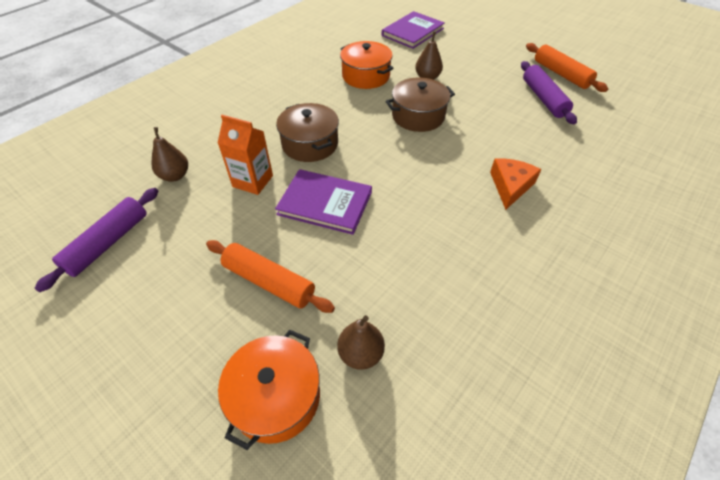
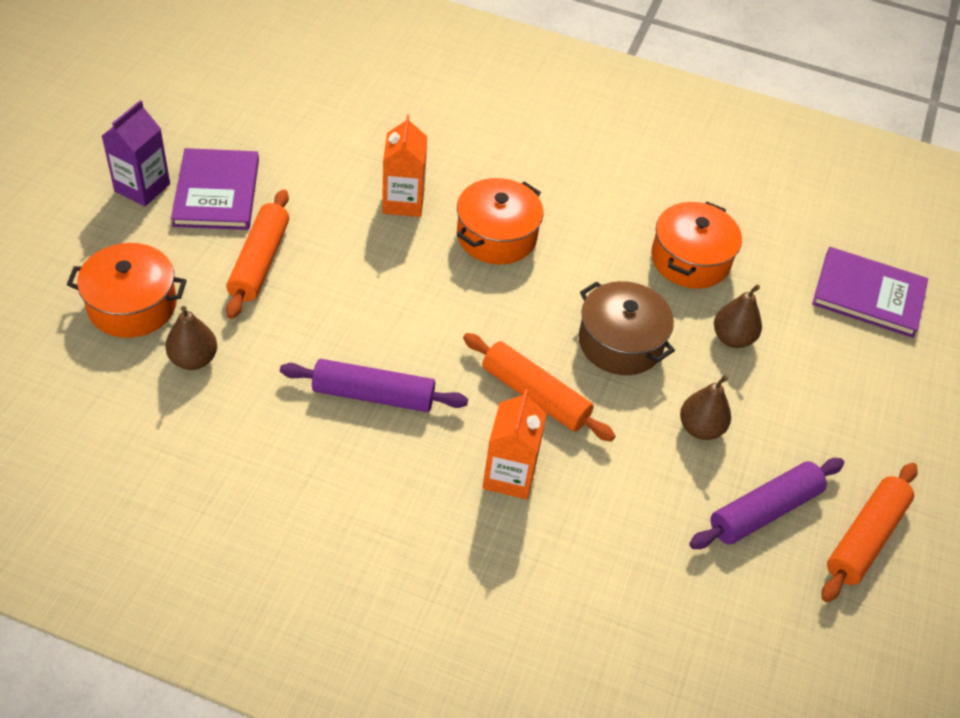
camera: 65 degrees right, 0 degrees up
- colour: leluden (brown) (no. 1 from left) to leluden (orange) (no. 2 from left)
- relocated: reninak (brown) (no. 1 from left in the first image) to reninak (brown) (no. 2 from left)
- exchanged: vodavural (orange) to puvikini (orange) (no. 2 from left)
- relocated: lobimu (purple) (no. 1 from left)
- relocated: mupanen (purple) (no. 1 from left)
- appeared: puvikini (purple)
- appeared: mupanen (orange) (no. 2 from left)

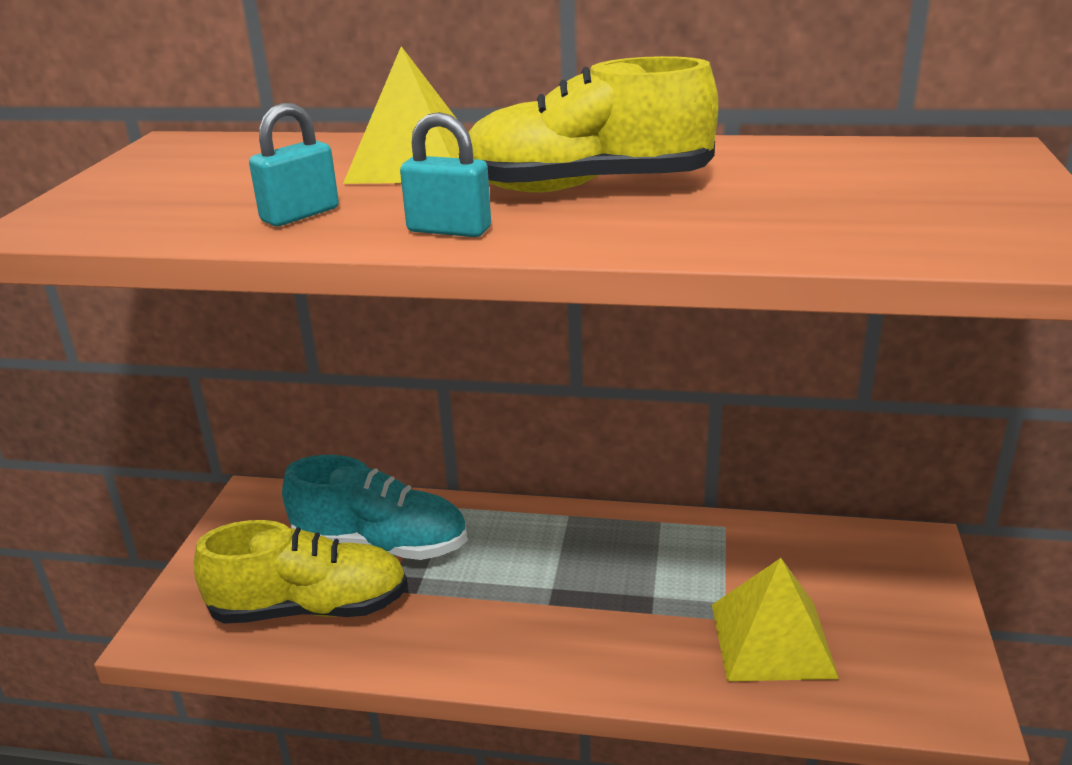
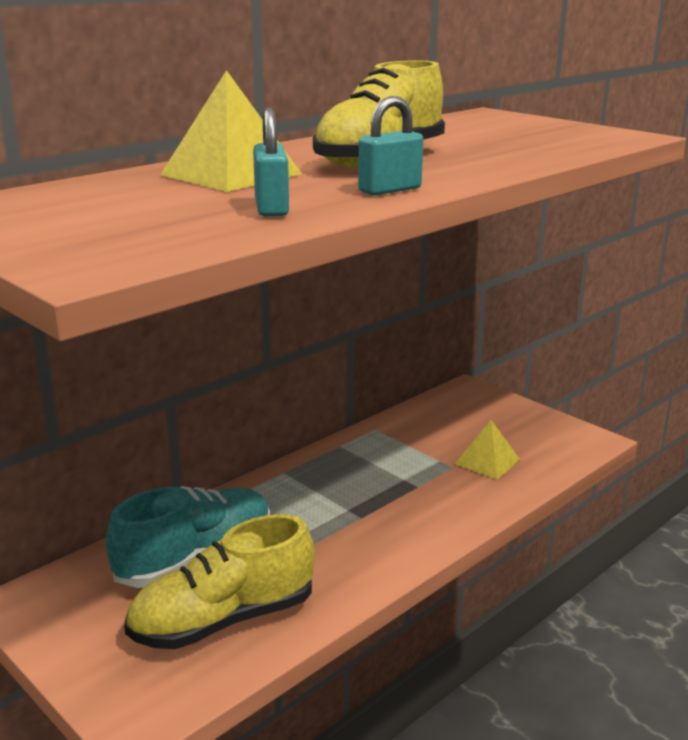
camera: 55 degrees left, 5 degrees down
- spun: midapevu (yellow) (no. 1 from left) 150 degrees counterclockwise
- size: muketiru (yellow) (no. 2 from left) x0.65

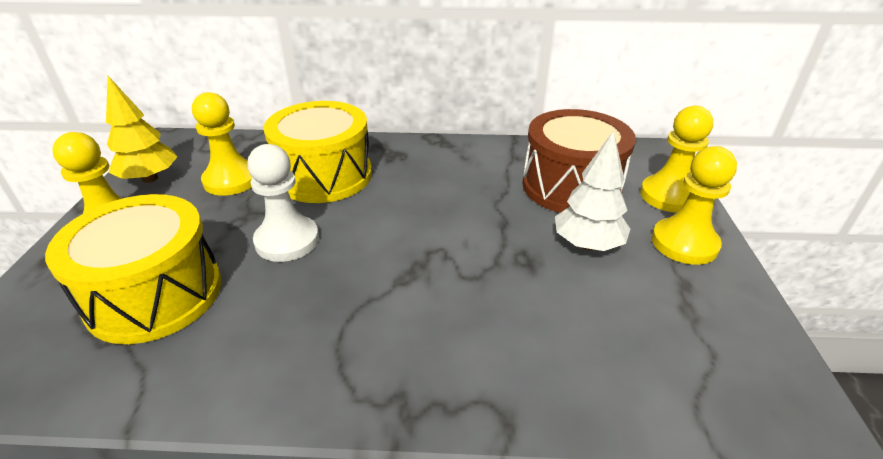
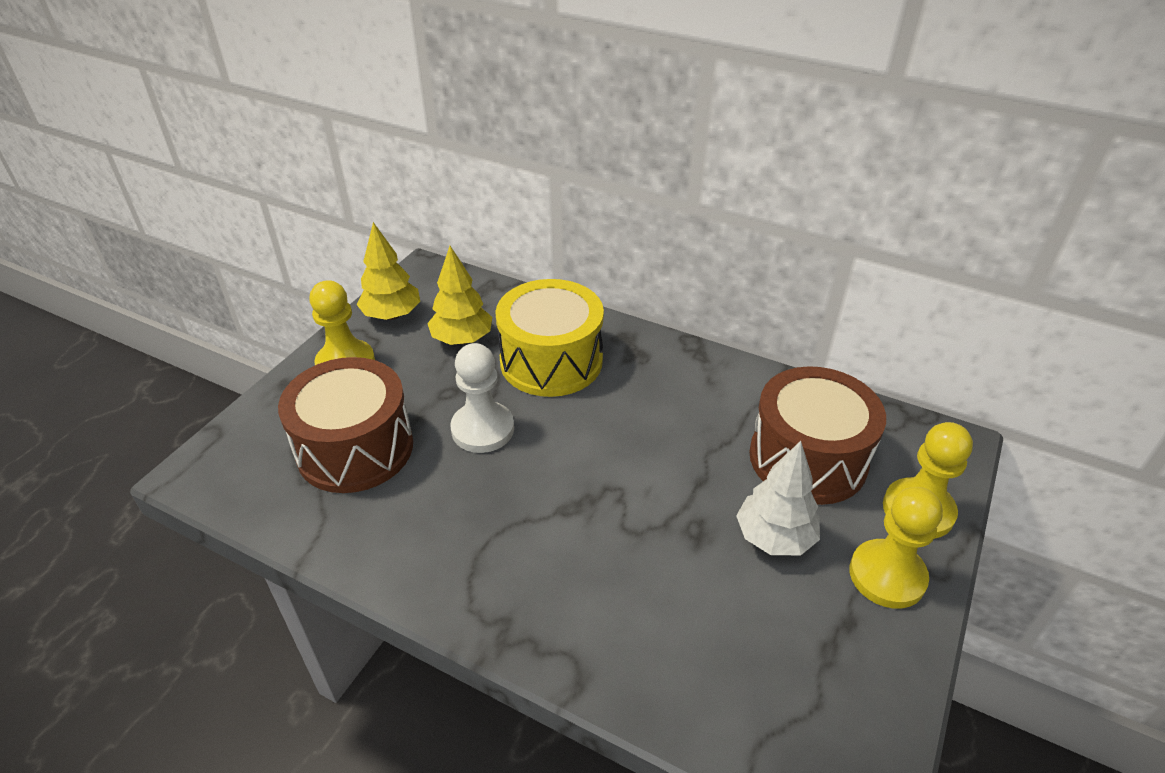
camera: 25 degrees right, 5 degrees up
- exchanged: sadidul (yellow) (no. 2 from left) to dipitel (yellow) (no. 2 from left)
- colour: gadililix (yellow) (no. 1 from left) to gadililix (brown) (no. 1 from left)

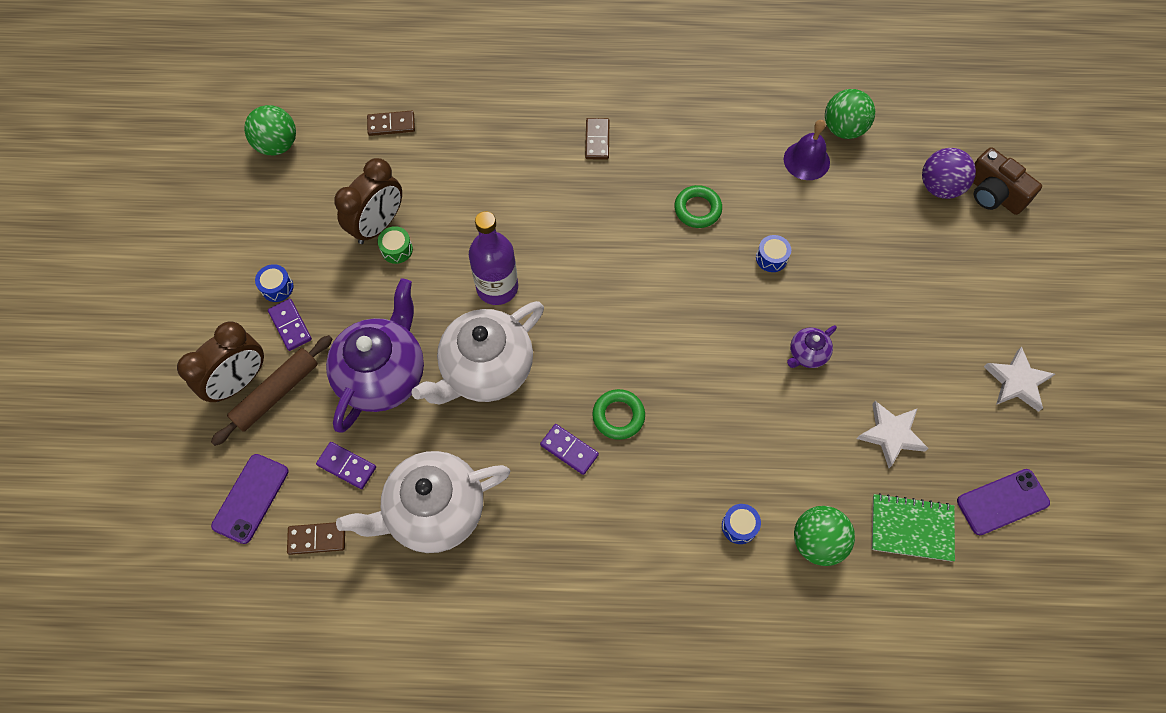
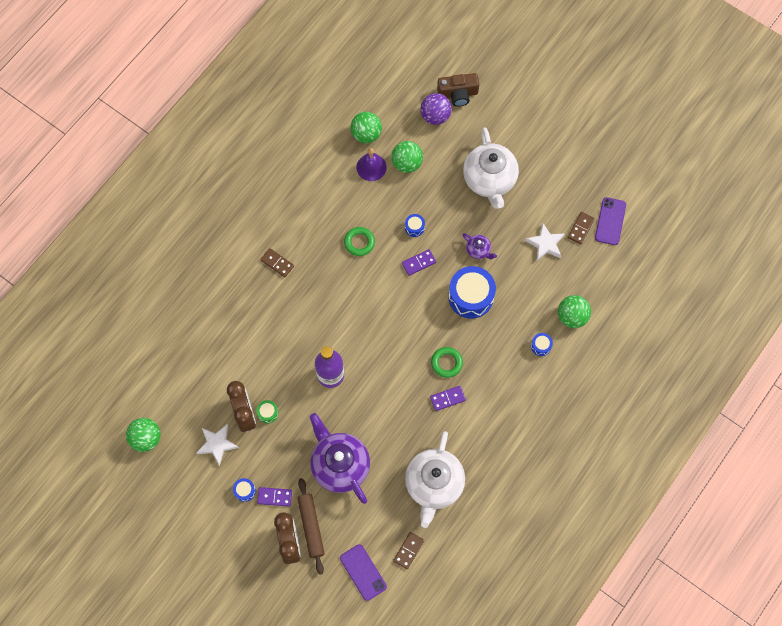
camera: 55 degrees left, 5 degrees up
- relocated: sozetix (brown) (no. 2 from left in the first image) to sozetix (brown) (no. 3 from left)
- relocated: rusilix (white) (no. 2 from left)
- spun: rusilix (purple) (no. 2 from left) 45 degrees counterclockwise
- relocated: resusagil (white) (no. 2 from left in the first image) to resusagil (white) (no. 1 from left)
- relocated: sozetix (purple) (no. 2 from left)
- missing: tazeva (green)
- appeared: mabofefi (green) (no. 3 from left)
- appeared: gadililix (blue) (no. 3 from left)

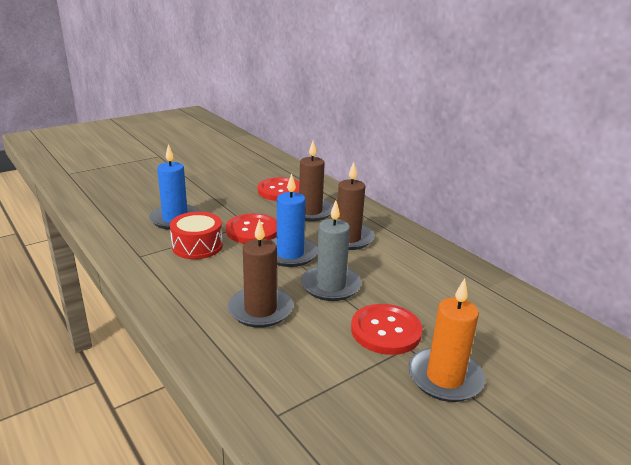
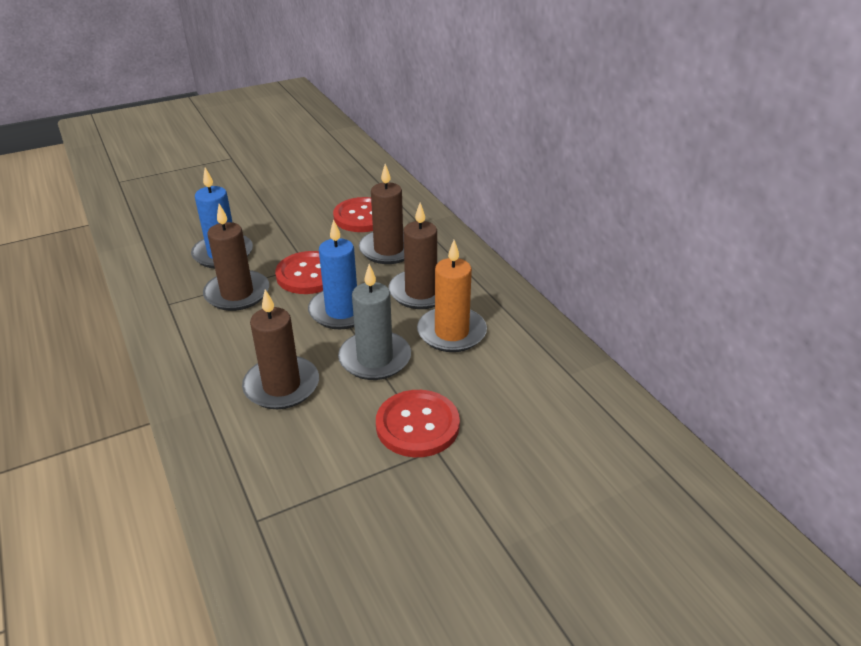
camera: 10 degrees right, 10 degrees up
- exchanged: gadililix (red) to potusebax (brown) (no. 1 from left)
- relocated: potusebax (orange)

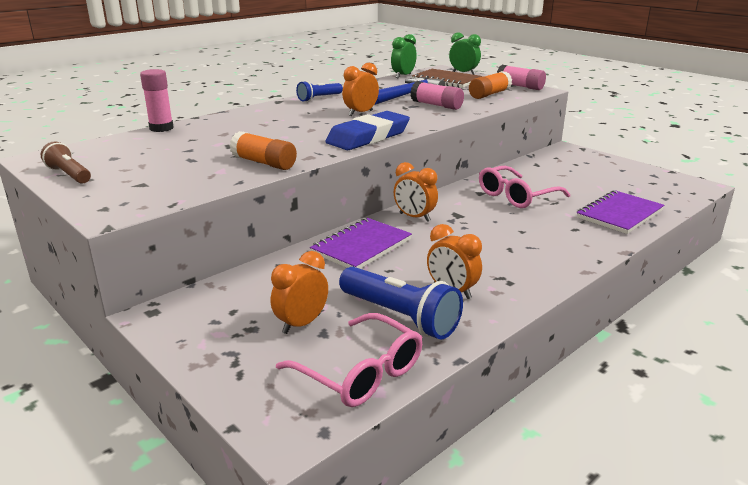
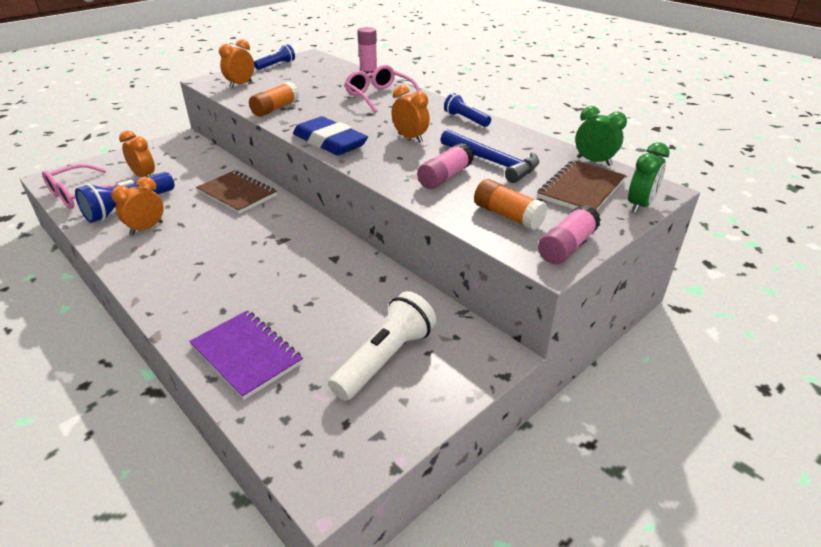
camera: 90 degrees right, 10 degrees up
- colour: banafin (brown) to banafin (blue) (no. 2 from left)
- relocated: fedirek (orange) (no. 3 from left)
- relocated: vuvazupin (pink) (no. 2 from left)
- colour: tazeva (purple) (no. 1 from left) to tazeva (brown) (no. 1 from left)
- appeared: banafin (white)

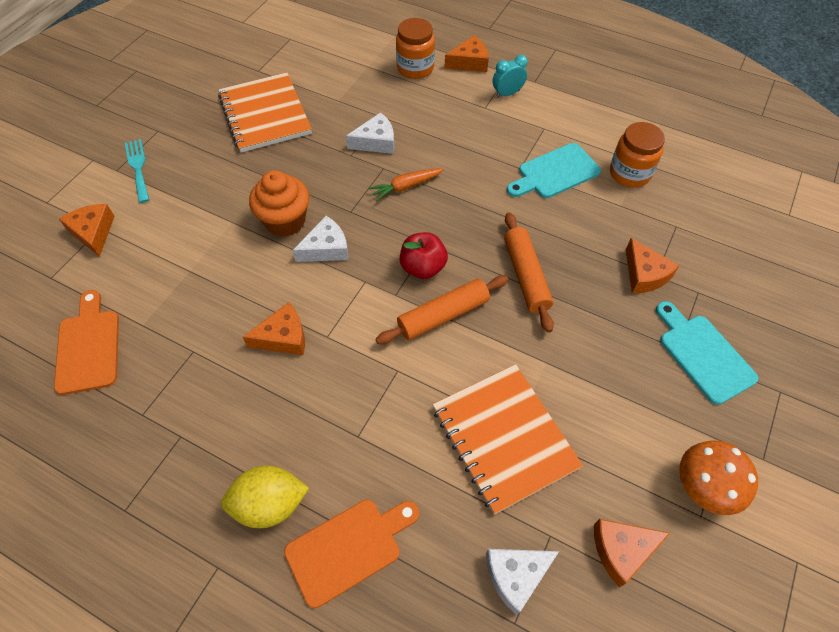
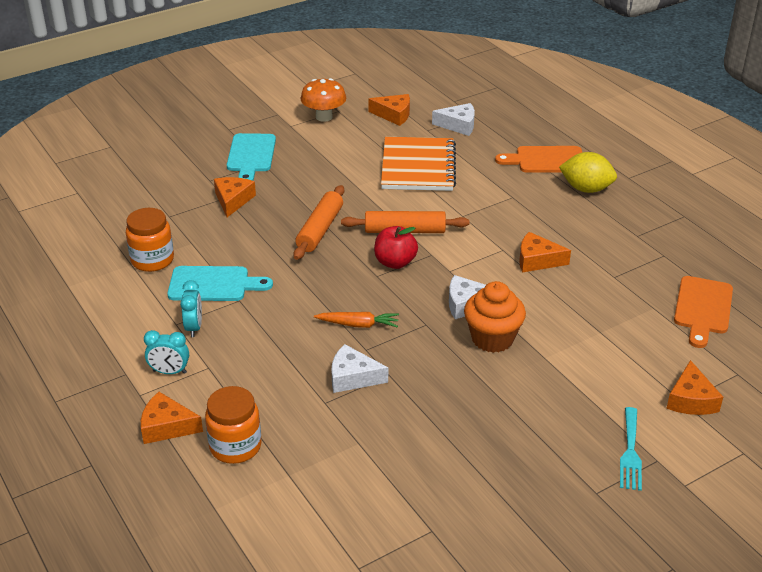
camera: 150 degrees left, 20 degrees down
- missing: tazeva (orange) (no. 1 from left)
- appeared: fedirek (turquoise) (no. 2 from left)

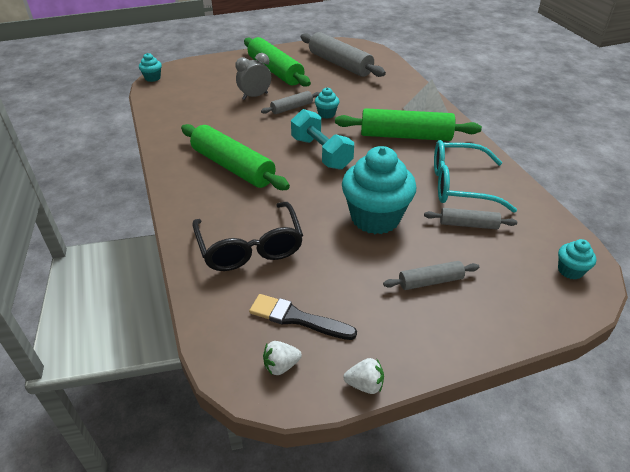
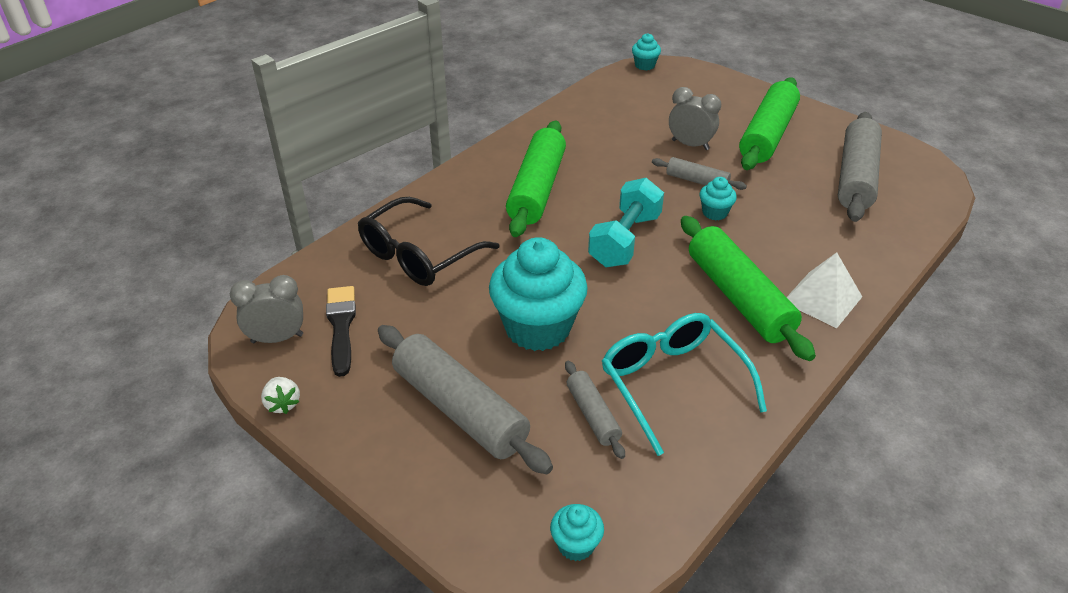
camera: 60 degrees right, 0 degrees up
- size: mupanen (grey) (no. 3 from left in the first image) x1.94
- exchanged: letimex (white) (no. 1 from left) to fedirek (grey) (no. 1 from left)

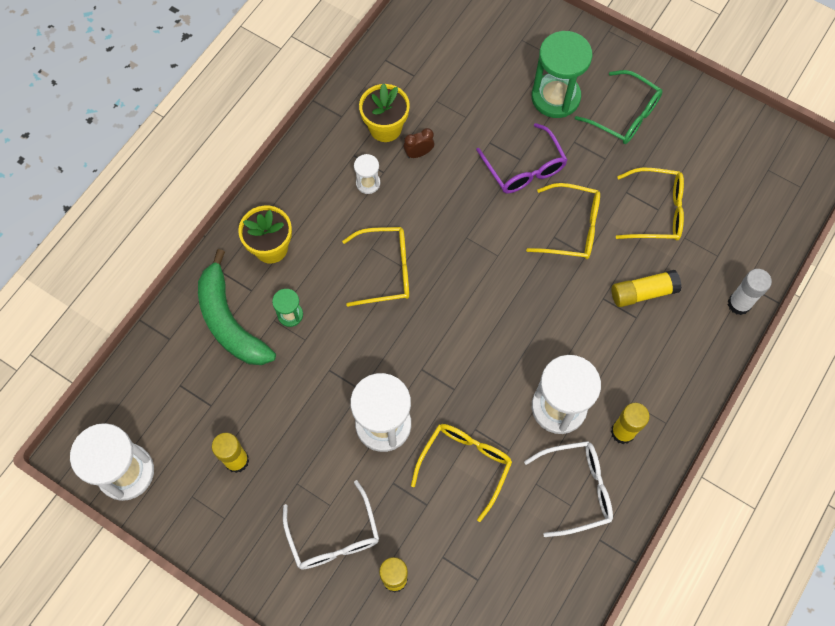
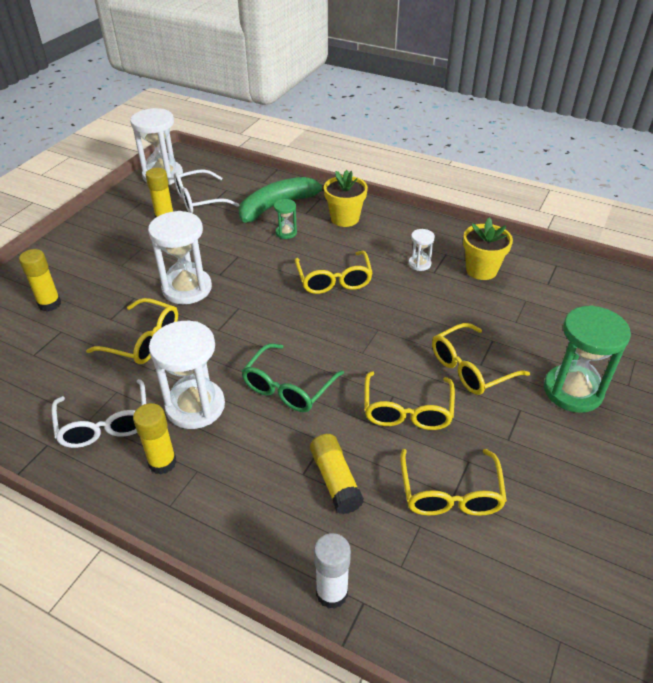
camera: 85 degrees right, 25 degrees down
- relocated: vuvazupin (green)
- colour: vuvazupin (purple) to vuvazupin (yellow) (no. 5 from left)
- missing: fedirek (brown)
- relocated: vuvazupin (white) (no. 1 from left in the first image) to vuvazupin (white) (no. 2 from left)

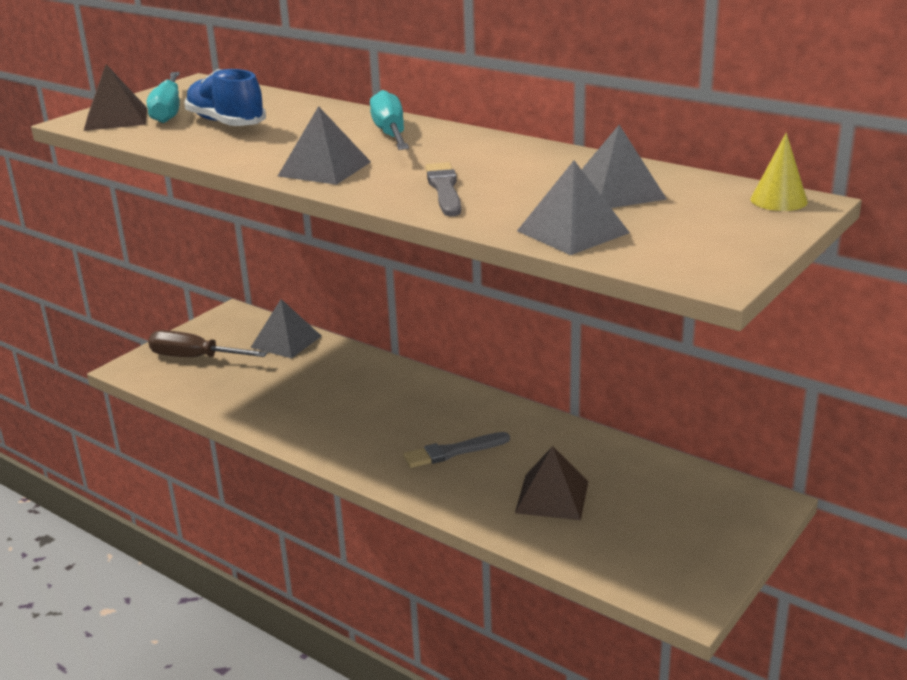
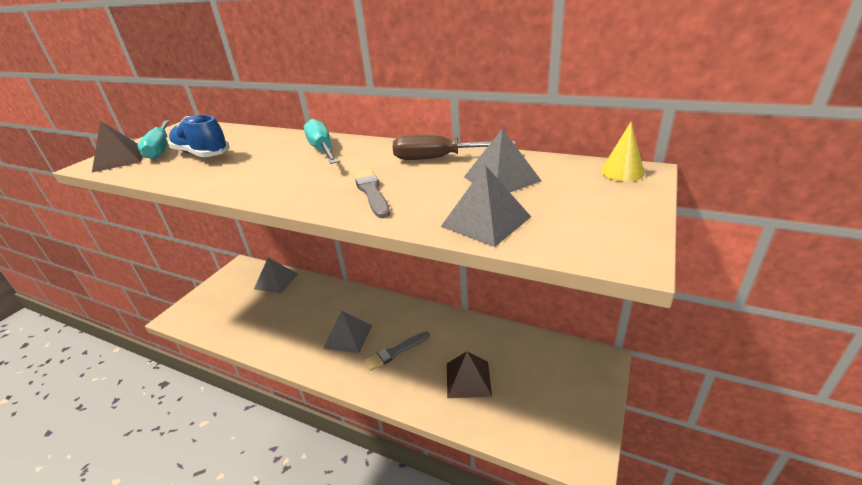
camera: 10 degrees left, 5 degrees up
- relocated: muketiru (grey) (no. 2 from left)
- relocated: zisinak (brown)

